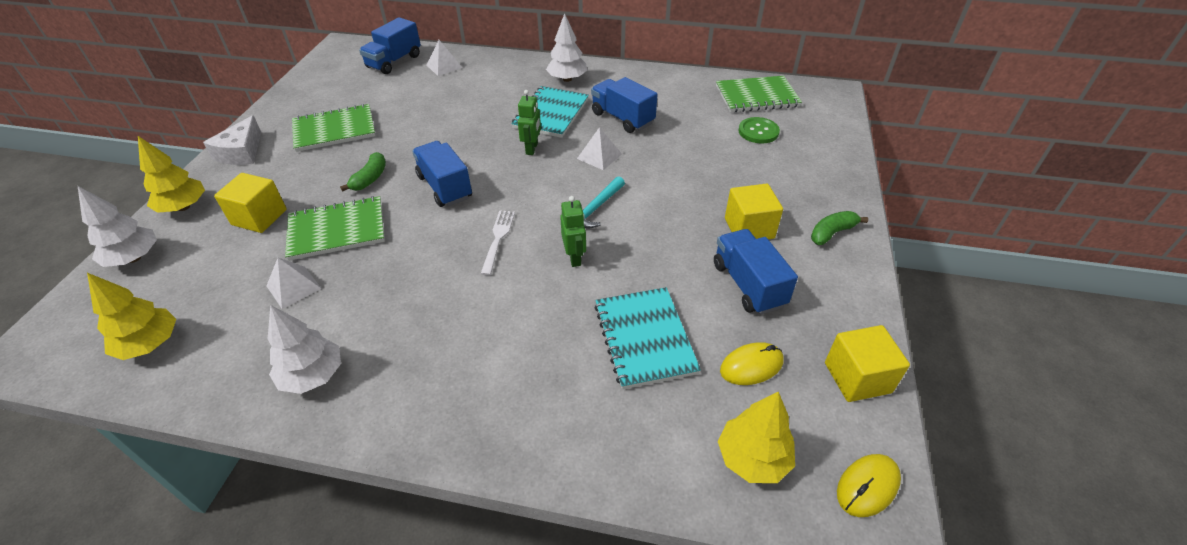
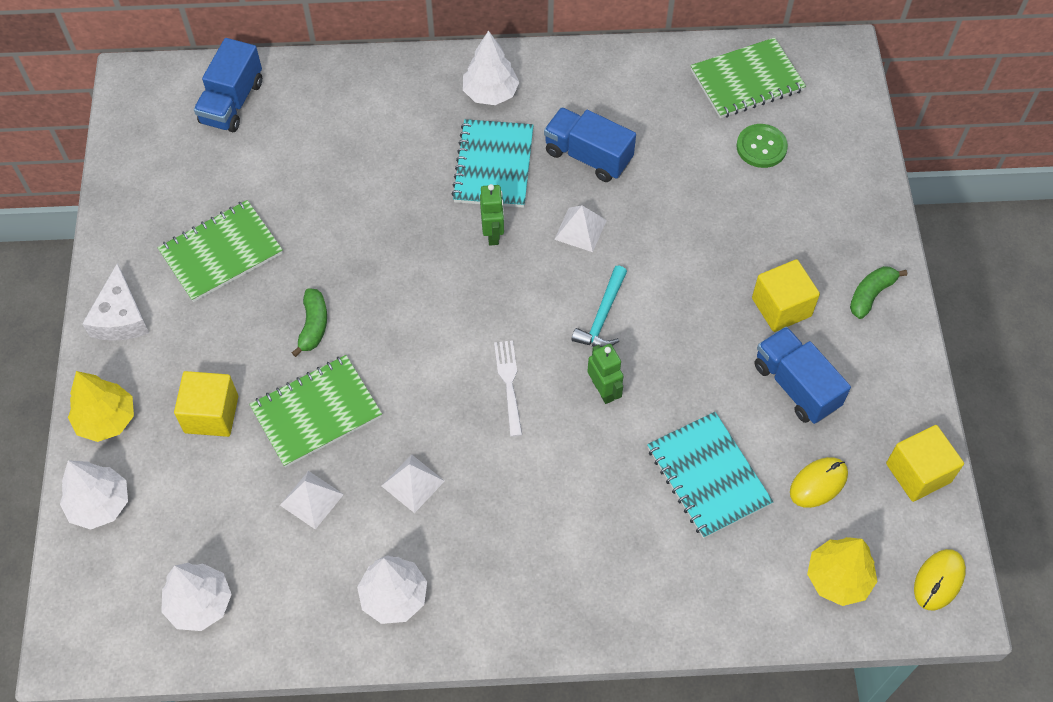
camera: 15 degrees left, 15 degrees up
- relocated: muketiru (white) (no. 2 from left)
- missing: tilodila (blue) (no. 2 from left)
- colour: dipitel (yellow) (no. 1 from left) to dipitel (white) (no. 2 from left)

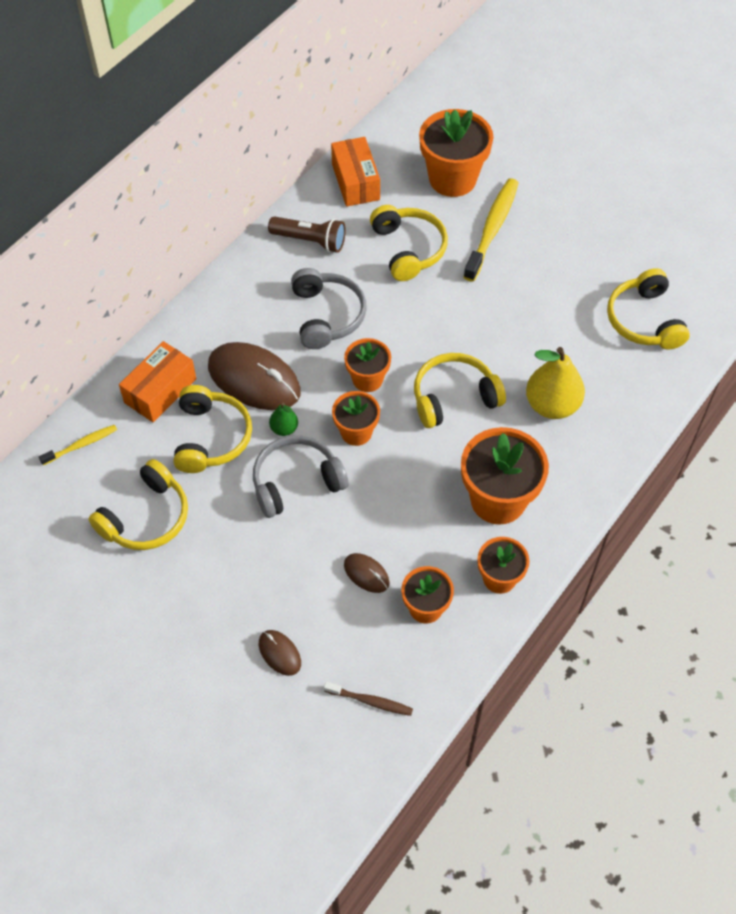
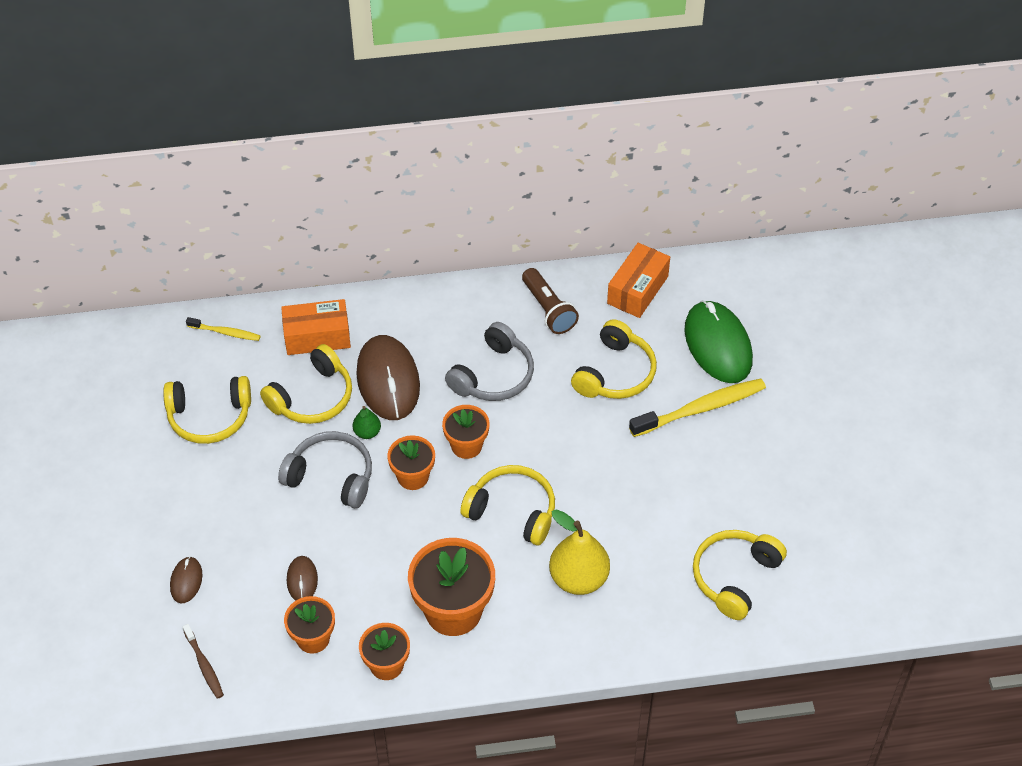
camera: 45 degrees right, 5 degrees down
- exchanged: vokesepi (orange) (no. 4 from left) to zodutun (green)

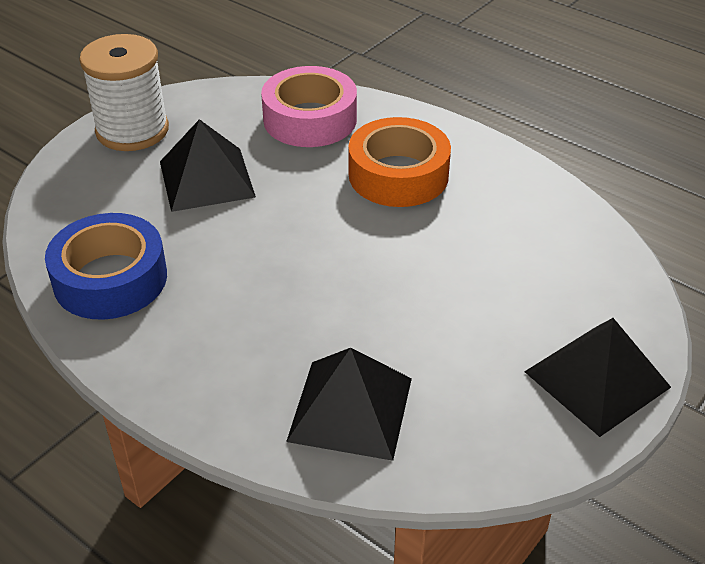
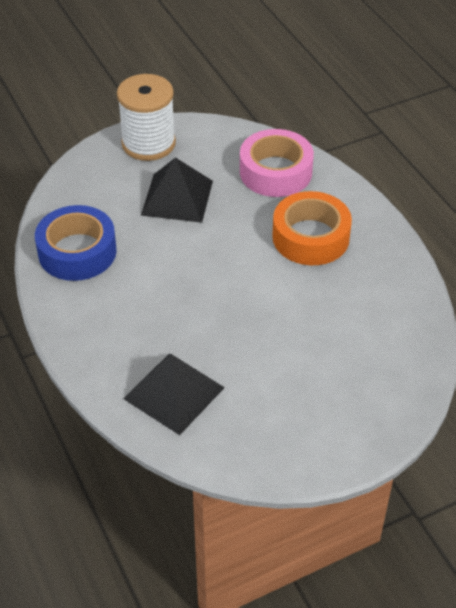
camera: 25 degrees right, 5 degrees up
- missing: muketiru (black) (no. 3 from left)

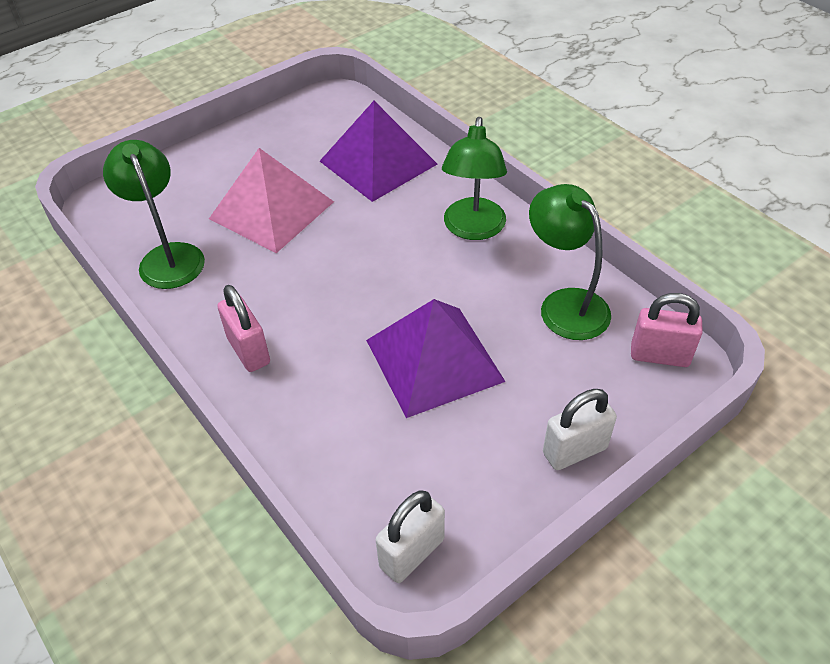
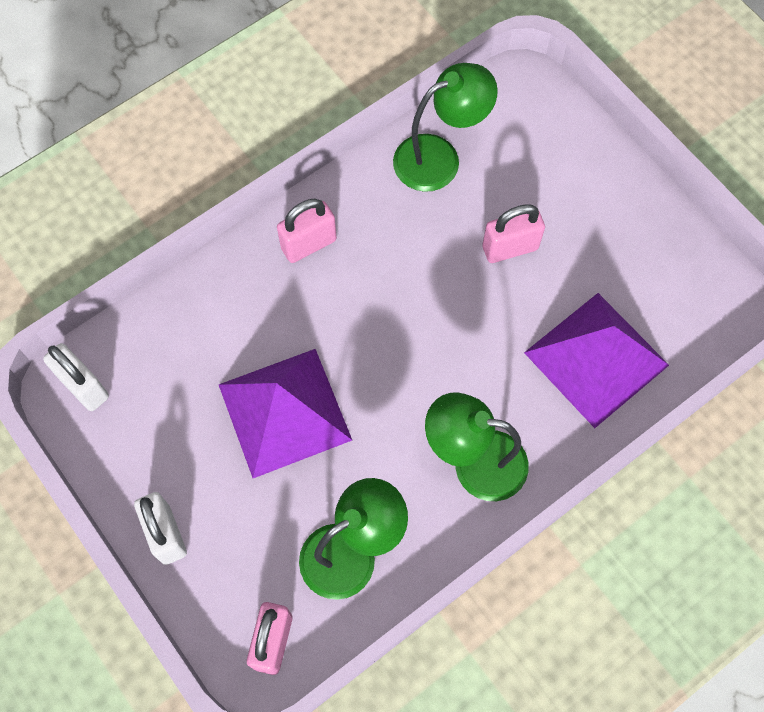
camera: 90 degrees right, 20 degrees up
- exchanged: muketiru (pink) to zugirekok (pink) (no. 3 from left)

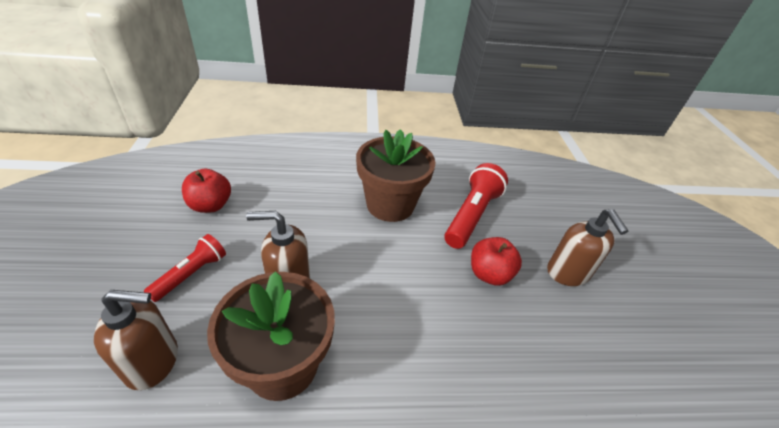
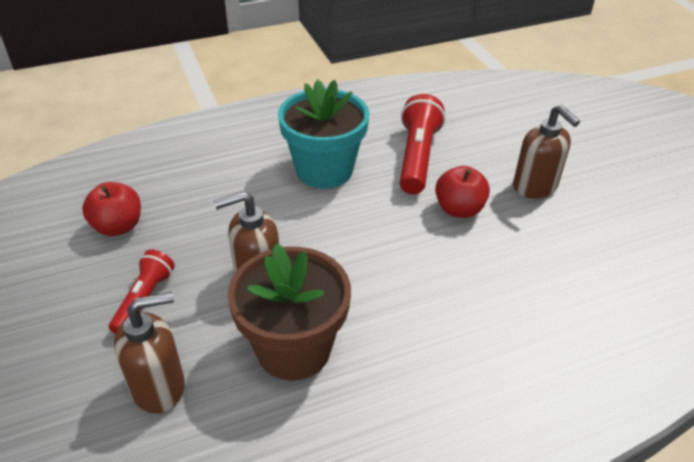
camera: 15 degrees left, 0 degrees up
- colour: vokesepi (brown) (no. 2 from left) to vokesepi (turquoise)

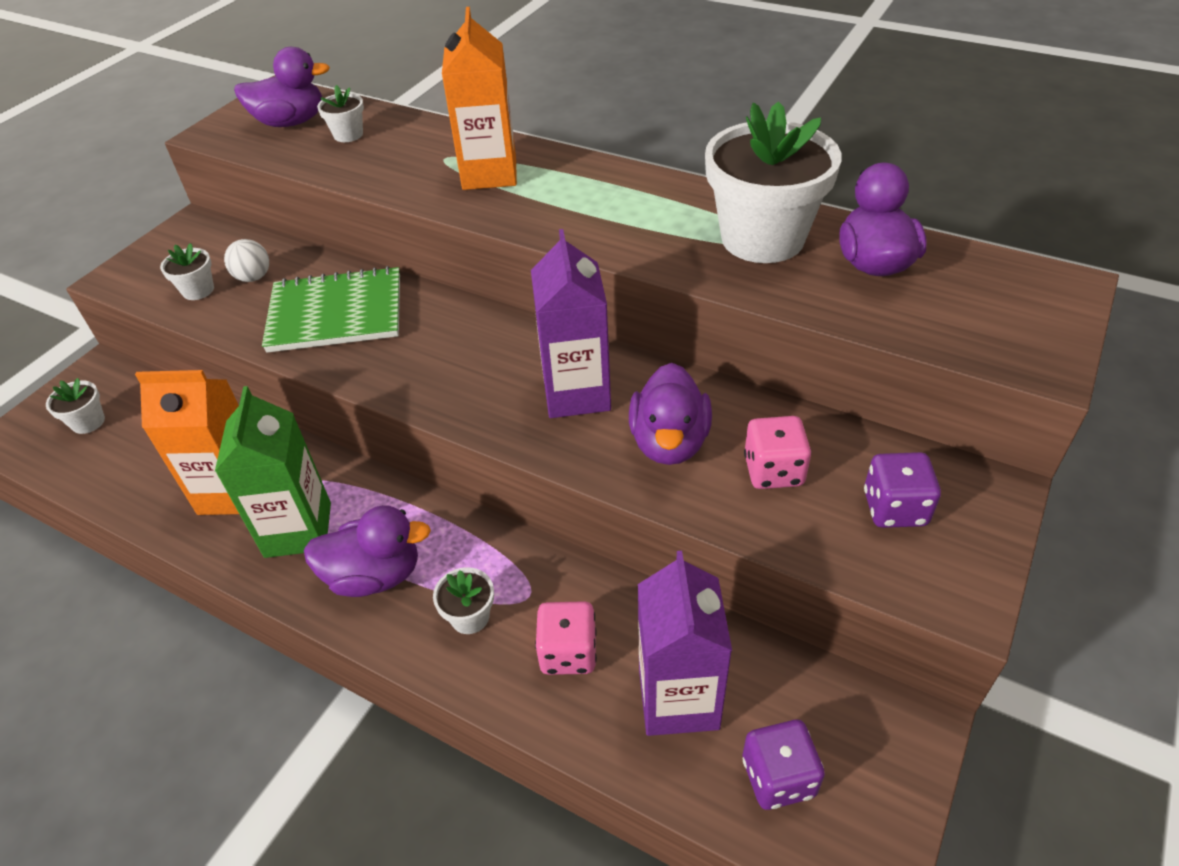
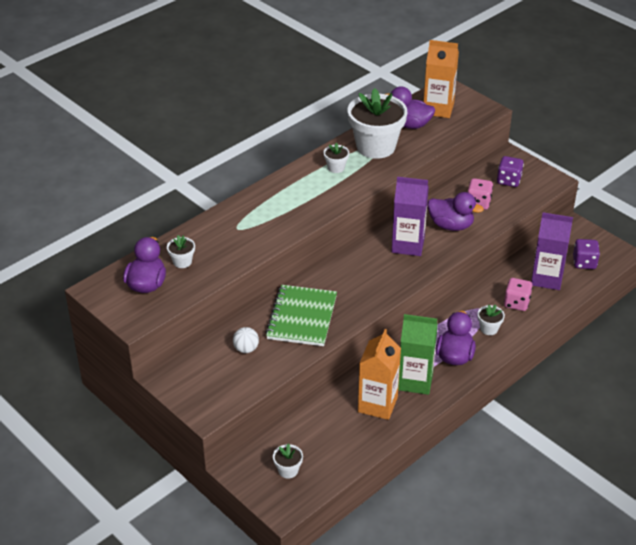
camera: 75 degrees left, 5 degrees down
- relocated: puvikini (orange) (no. 2 from left)
- relocated: vokesepi (white) (no. 2 from left in the first image) to vokesepi (white) (no. 3 from left)

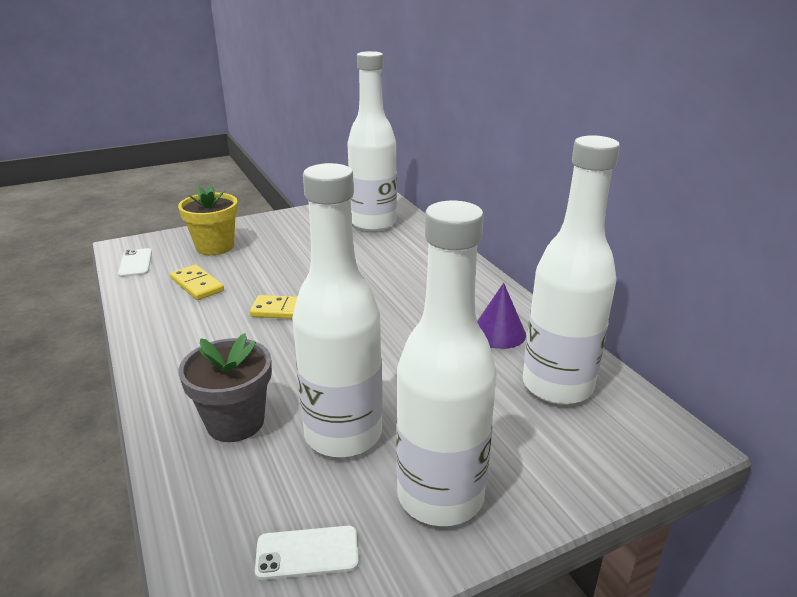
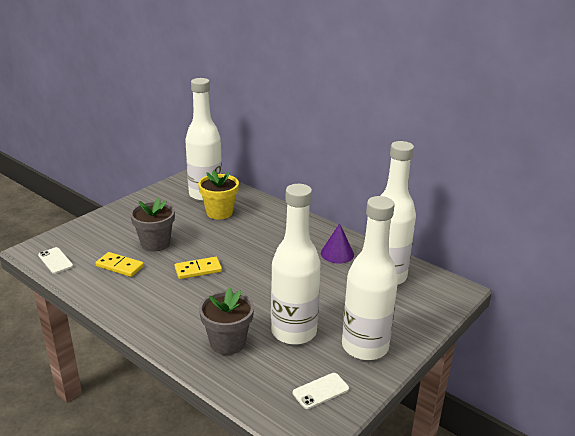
camera: 25 degrees left, 0 degrees up
- relocated: vokesepi (yellow)
- appeared: vokesepi (grey) (no. 1 from left)

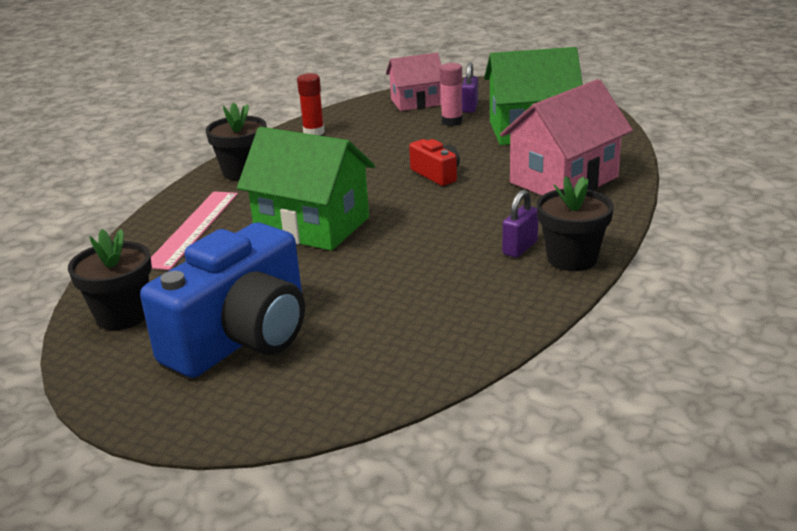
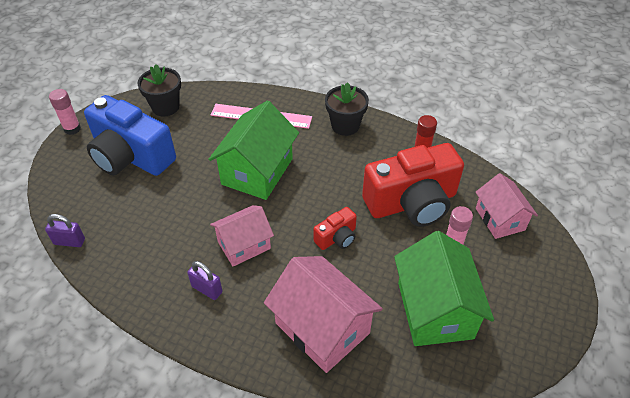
camera: 85 degrees right, 20 degrees up
- relocated: zugirekok (purple) (no. 1 from left)
- missing: vokesepi (black) (no. 3 from left)
- appeared: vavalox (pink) (no. 1 from left)
- appeared: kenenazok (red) (no. 2 from left)
- appeared: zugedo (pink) (no. 1 from left)

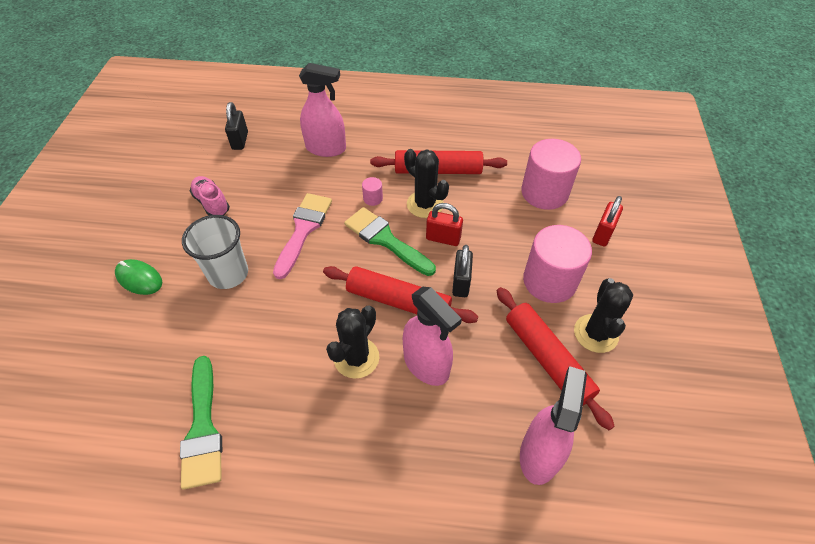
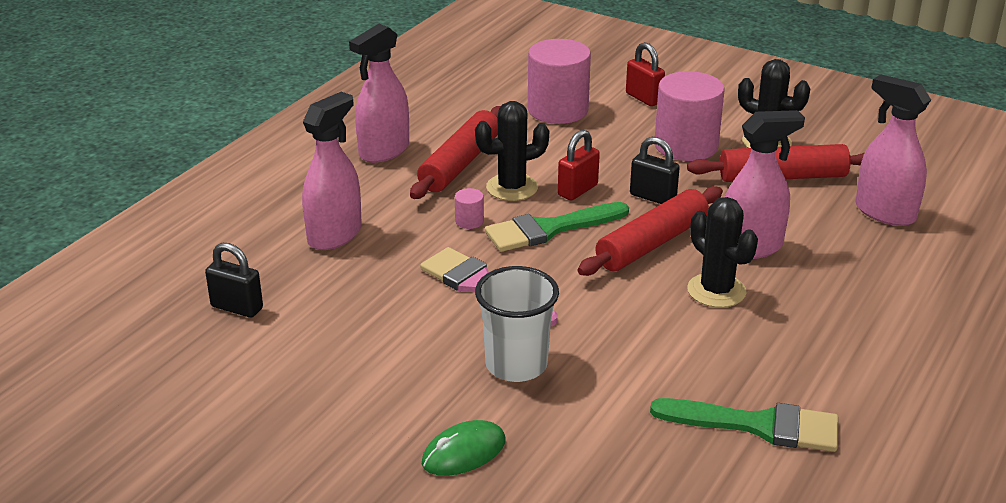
camera: 65 degrees left, 20 degrees down
- missing: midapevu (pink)
- appeared: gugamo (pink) (no. 2 from left)

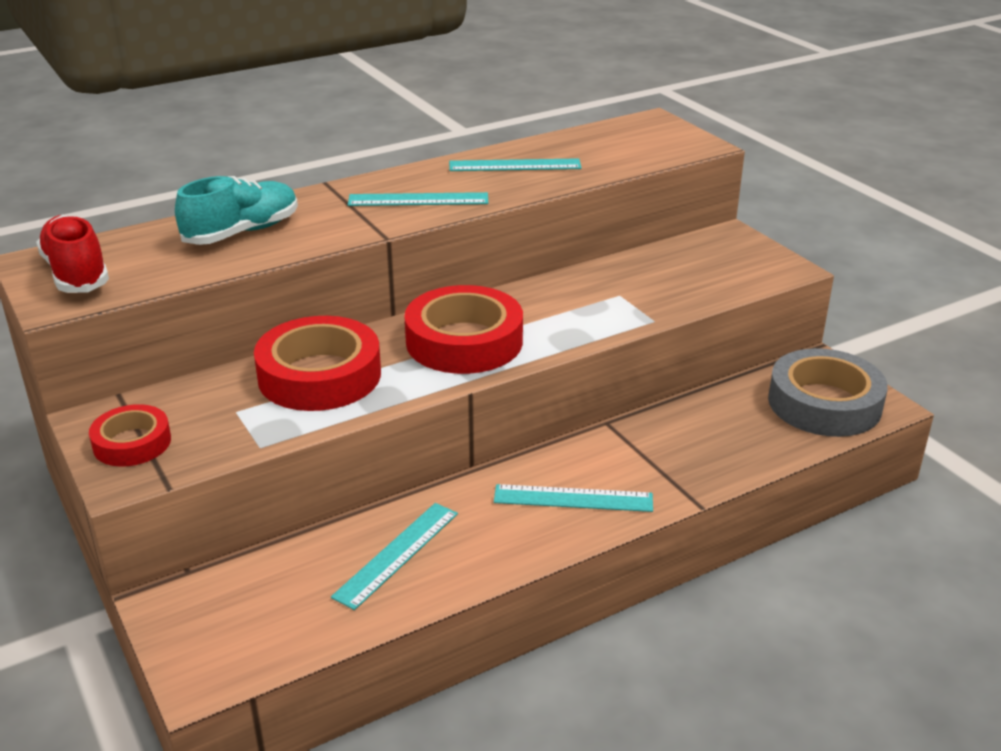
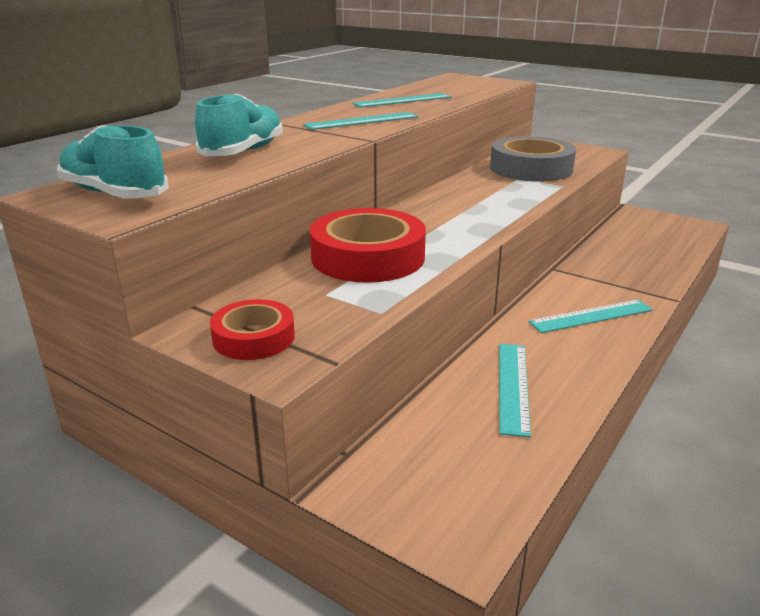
camera: 25 degrees left, 5 degrees down
- colour: midapevu (red) to midapevu (turquoise) (no. 1 from left)
- missing: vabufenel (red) (no. 3 from left)
- relocated: vabufenel (grey)

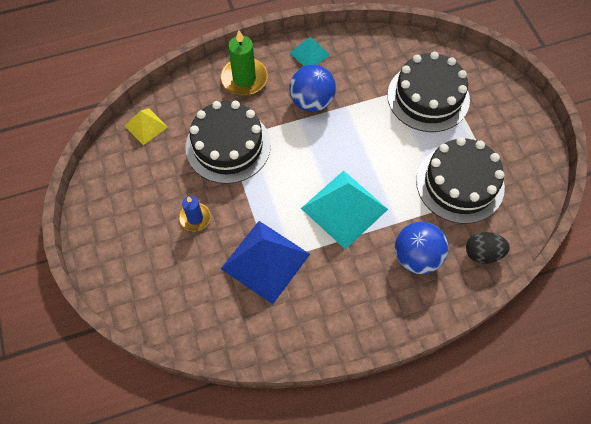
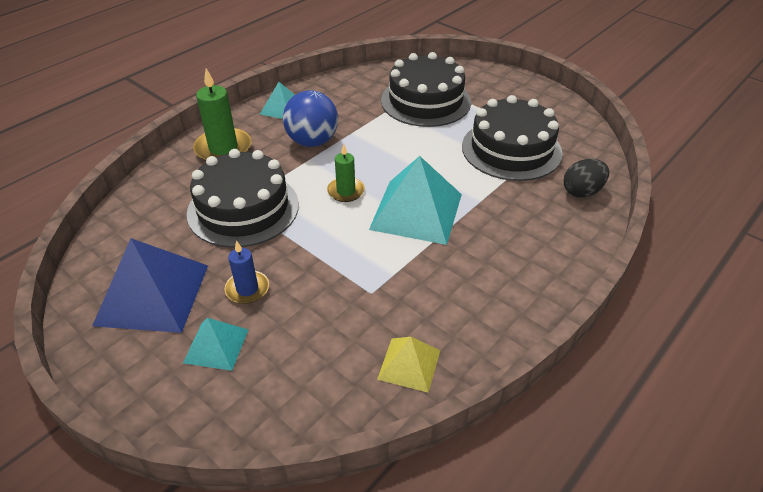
camera: 30 degrees left, 20 degrees down
- relocated: muketiru (yellow)
- relocated: muketiru (blue)
- missing: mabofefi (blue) (no. 2 from left)
- appeared: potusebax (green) (no. 2 from left)
- appeared: muketiru (turquoise) (no. 1 from left)

